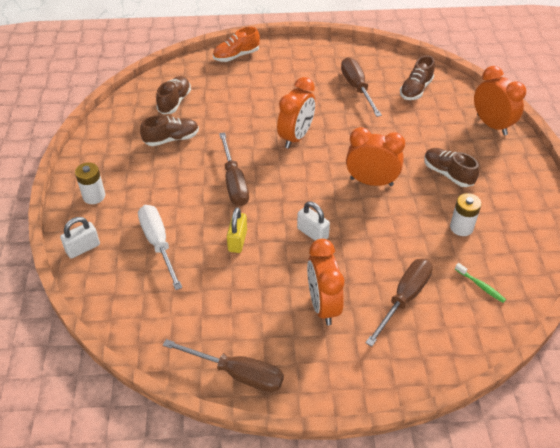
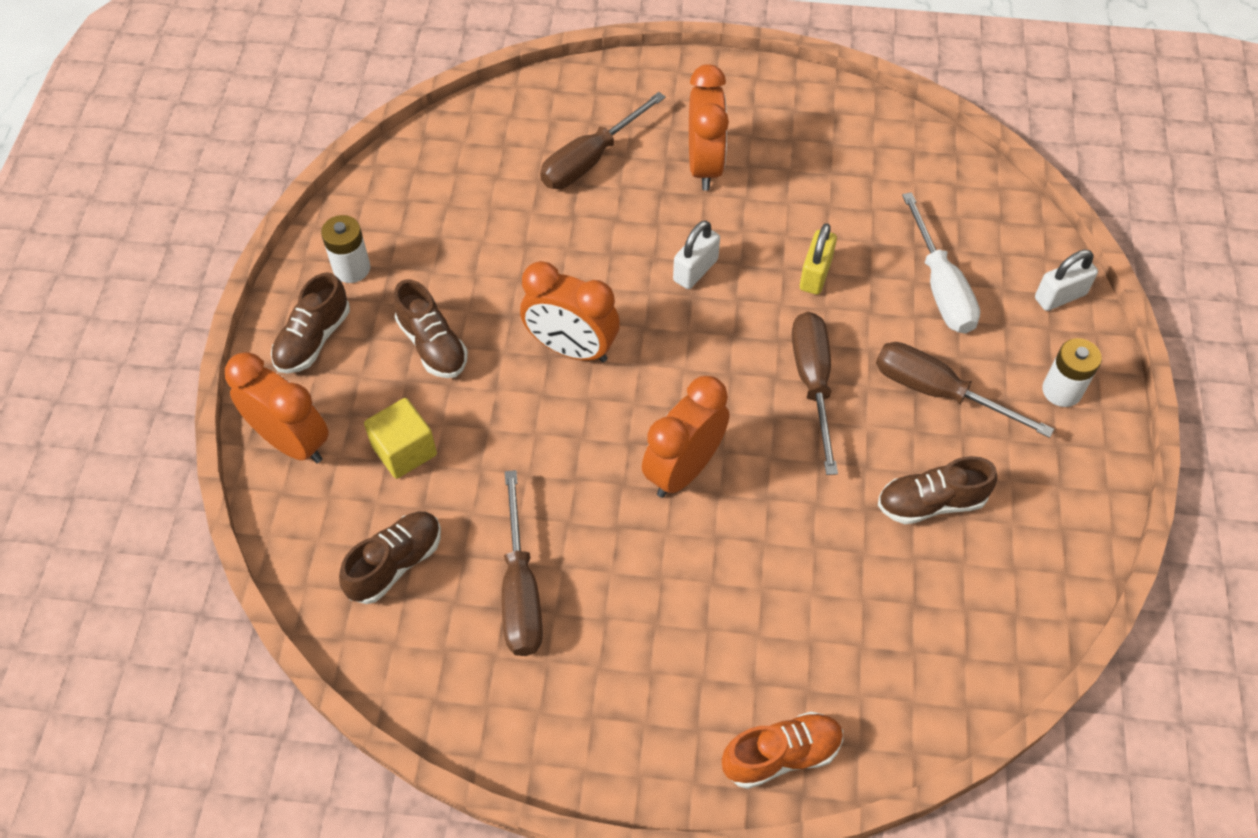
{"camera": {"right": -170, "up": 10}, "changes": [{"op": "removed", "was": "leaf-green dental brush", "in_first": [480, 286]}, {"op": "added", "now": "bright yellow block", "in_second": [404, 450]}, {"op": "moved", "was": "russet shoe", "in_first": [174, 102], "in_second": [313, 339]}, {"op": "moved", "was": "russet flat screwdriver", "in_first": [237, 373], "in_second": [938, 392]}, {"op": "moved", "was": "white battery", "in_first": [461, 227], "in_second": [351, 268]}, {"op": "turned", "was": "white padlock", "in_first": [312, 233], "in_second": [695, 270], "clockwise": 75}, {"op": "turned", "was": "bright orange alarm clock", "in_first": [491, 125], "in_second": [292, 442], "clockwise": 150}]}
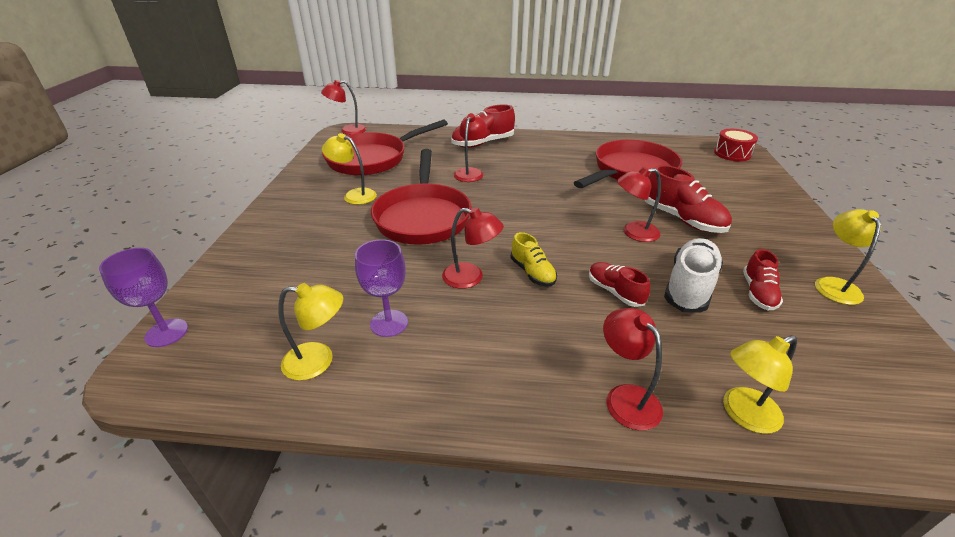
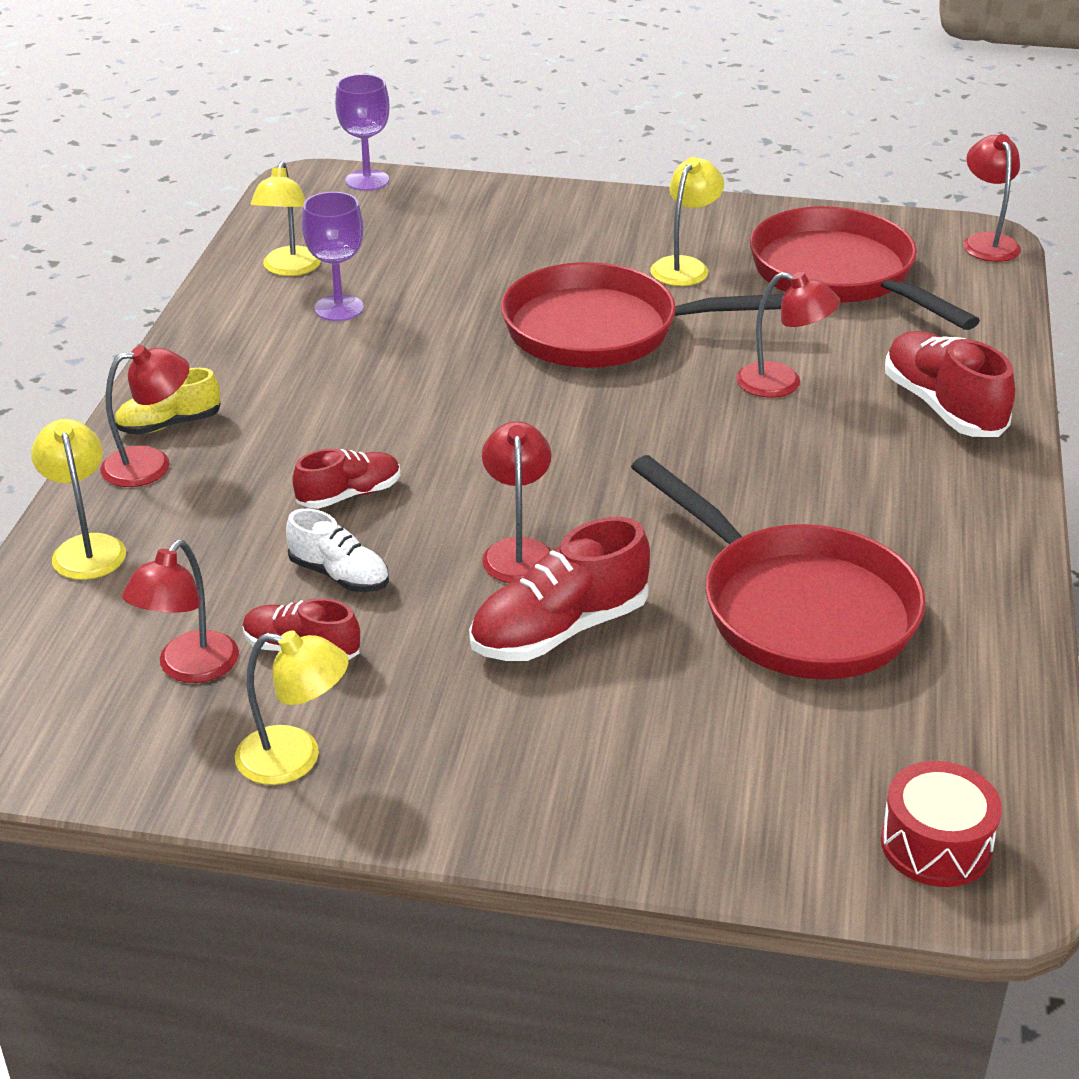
{"camera": {"right": 95, "up": 0}, "changes": [{"op": "moved", "was": "scarlet desk lamp", "in_first": [471, 278], "in_second": [189, 668]}, {"op": "moved", "was": "bright yellow shoe", "in_first": [532, 272], "in_second": [169, 424]}, {"op": "resized", "was": "white shoe", "in_first": [689, 287], "in_second": [339, 575], "ratio": 0.61}]}
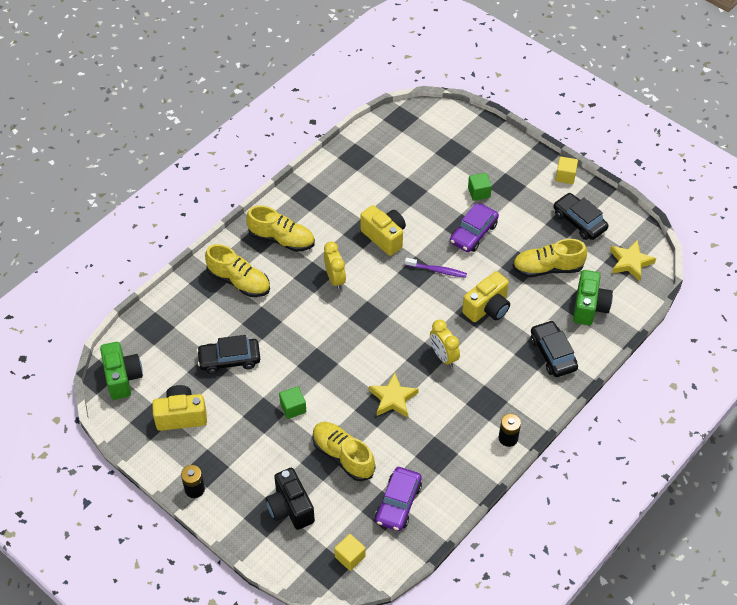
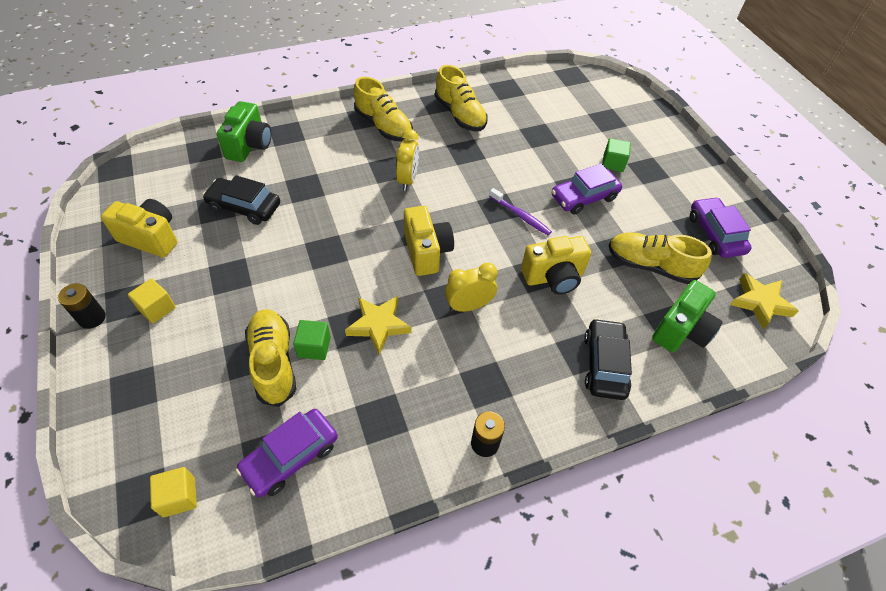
{"camera": {"right": 25, "up": 0}, "changes": [{"op": "removed", "was": "ebony compact camera", "in_first": [290, 508]}, {"op": "moved", "was": "leaf-green compact camera", "in_first": [122, 378], "in_second": [249, 145]}, {"op": "moved", "was": "bright yellow shoe", "in_first": [239, 281], "in_second": [460, 115]}, {"op": "moved", "was": "leaf-green block", "in_first": [293, 408], "in_second": [314, 347]}, {"op": "moved", "was": "bright yellow compact camera", "in_first": [384, 237], "in_second": [427, 252]}, {"op": "moved", "was": "bright yellow block", "in_first": [565, 176], "in_second": [157, 308]}, {"op": "recoloured", "was": "ebony car", "now": "royal purple car", "in_first": [579, 221], "in_second": [715, 234]}, {"op": "turned", "was": "bright yellow alarm clock", "in_first": [443, 356], "in_second": [468, 306], "clockwise": 75}]}
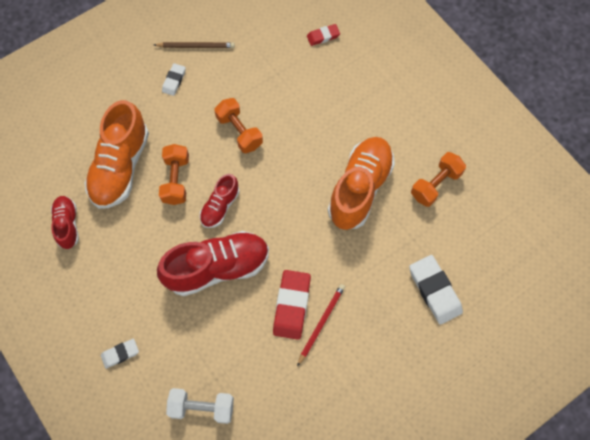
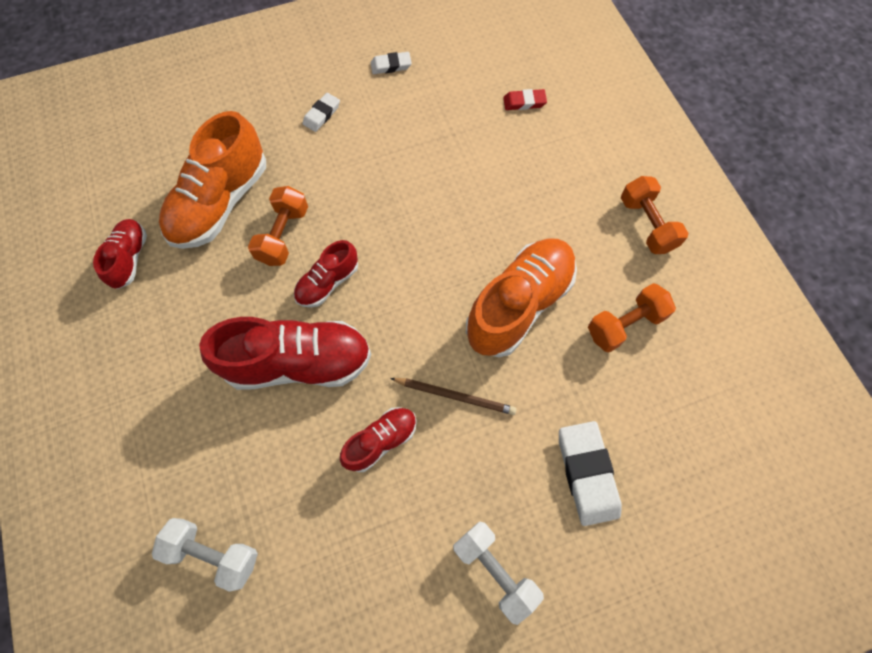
{"camera": {"right": 15, "up": 0}, "changes": [{"op": "removed", "was": "scarlet pencil", "in_first": [321, 323]}, {"op": "added", "now": "white free weight", "in_second": [494, 570]}, {"op": "moved", "was": "white eraser", "in_first": [120, 354], "in_second": [391, 65]}, {"op": "moved", "was": "russet pencil", "in_first": [196, 46], "in_second": [455, 396]}, {"op": "moved", "was": "bright orange free weight", "in_first": [239, 132], "in_second": [647, 224]}, {"op": "replaced", "was": "scarlet eraser", "now": "scarlet shoe", "in_first": [292, 305], "in_second": [381, 441]}]}
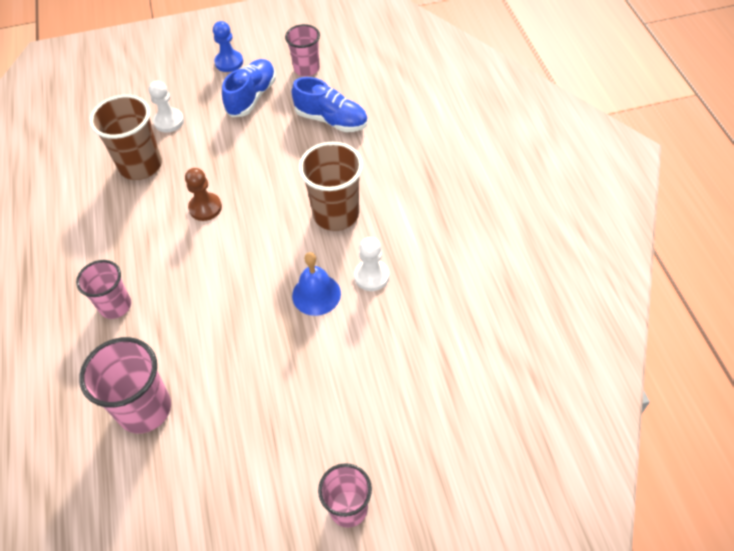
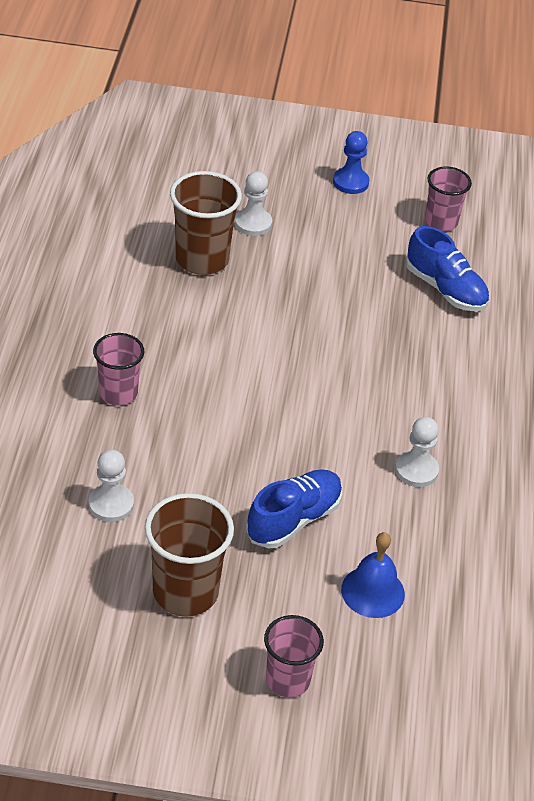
{"camera": {"right": 15, "up": -10}, "changes": [{"op": "removed", "was": "russet chess pawn", "in_first": [205, 208]}, {"op": "moved", "was": "blue shoe", "in_first": [252, 97], "in_second": [294, 519]}, {"op": "moved", "was": "blue bell", "in_first": [316, 294], "in_second": [373, 591]}, {"op": "moved", "was": "russet tumbler", "in_first": [336, 214], "in_second": [185, 592]}, {"op": "replaced", "was": "rose-pink tumbler", "now": "white chess pawn", "in_first": [145, 409], "in_second": [111, 504]}]}
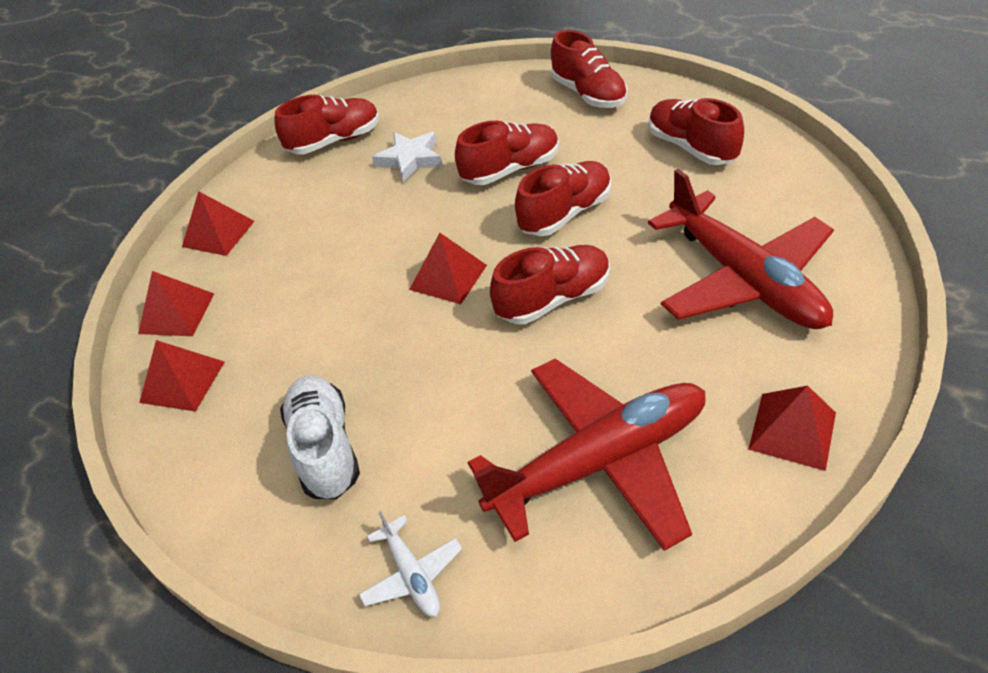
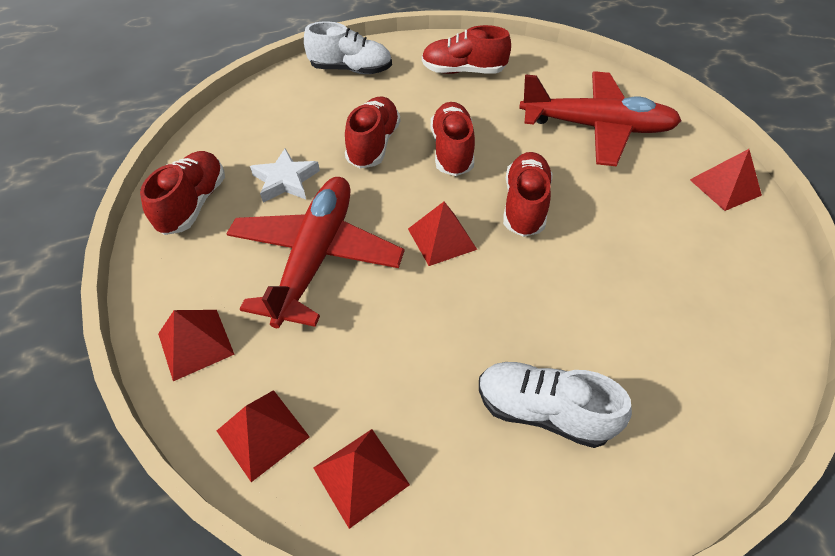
{"camera": {"right": -55, "up": 5}, "changes": [{"op": "removed", "was": "white plane", "in_first": [412, 575]}, {"op": "moved", "was": "scarlet plane", "in_first": [600, 461], "in_second": [316, 256]}, {"op": "recoloured", "was": "scarlet shoe", "now": "white shoe", "in_first": [588, 94], "in_second": [351, 70]}]}
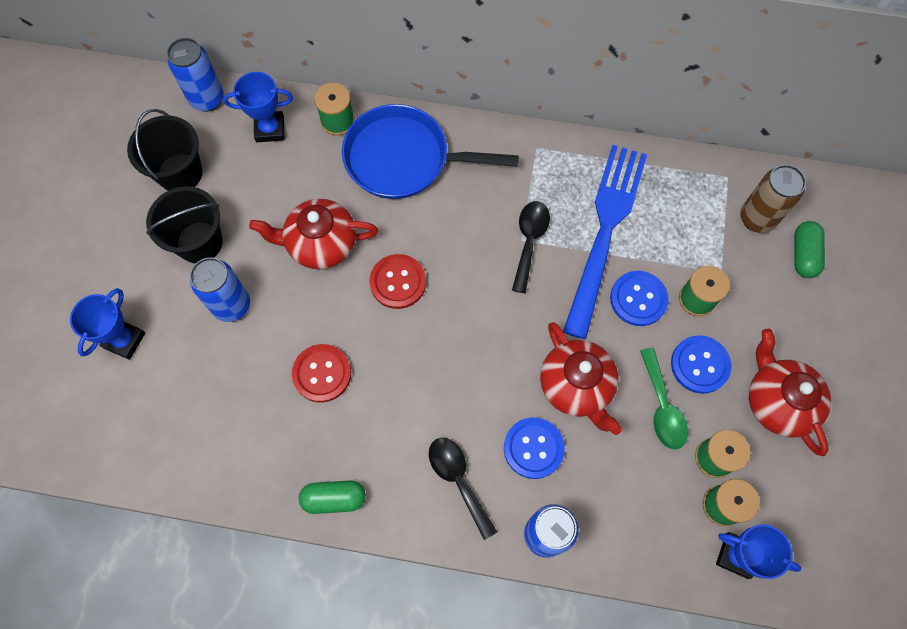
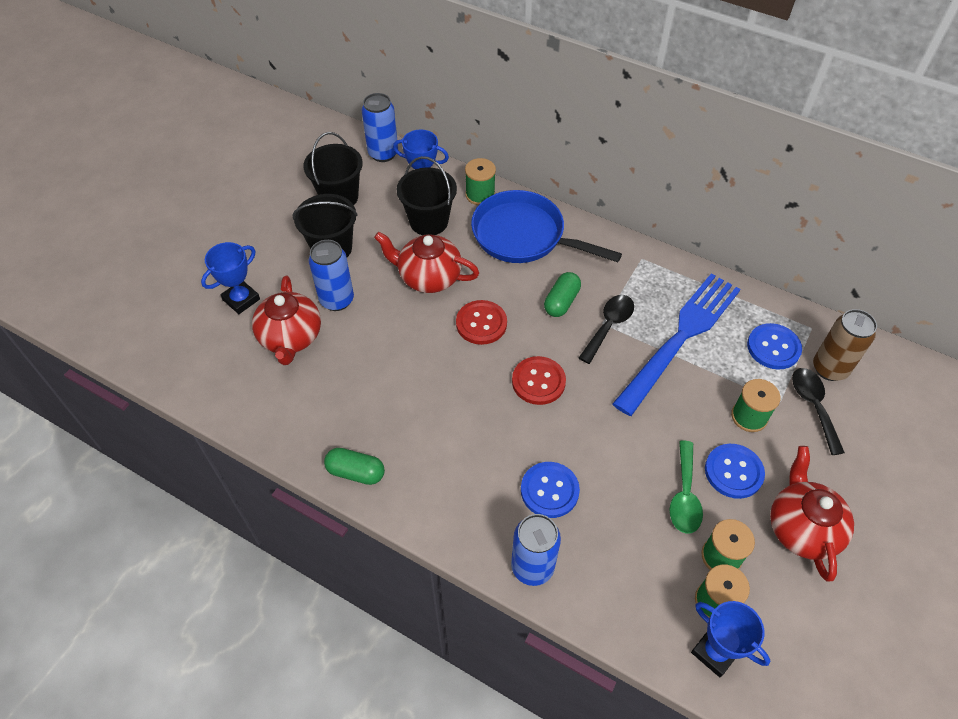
{"camera": {"right": 20, "up": -15}, "changes": [{"op": "added", "now": "ebony sand bucket", "in_second": [429, 221]}, {"op": "moved", "was": "scarlet sewing button", "in_first": [322, 373], "in_second": [538, 381]}, {"op": "moved", "was": "ebony teaspoon", "in_first": [458, 480], "in_second": [813, 406]}, {"op": "moved", "was": "scarlet china teapot", "in_first": [576, 386], "in_second": [291, 337]}, {"op": "moved", "was": "blue sewing button", "in_first": [638, 299], "in_second": [773, 347]}, {"op": "moved", "was": "leaf-green capsule", "in_first": [803, 255], "in_second": [561, 302]}]}
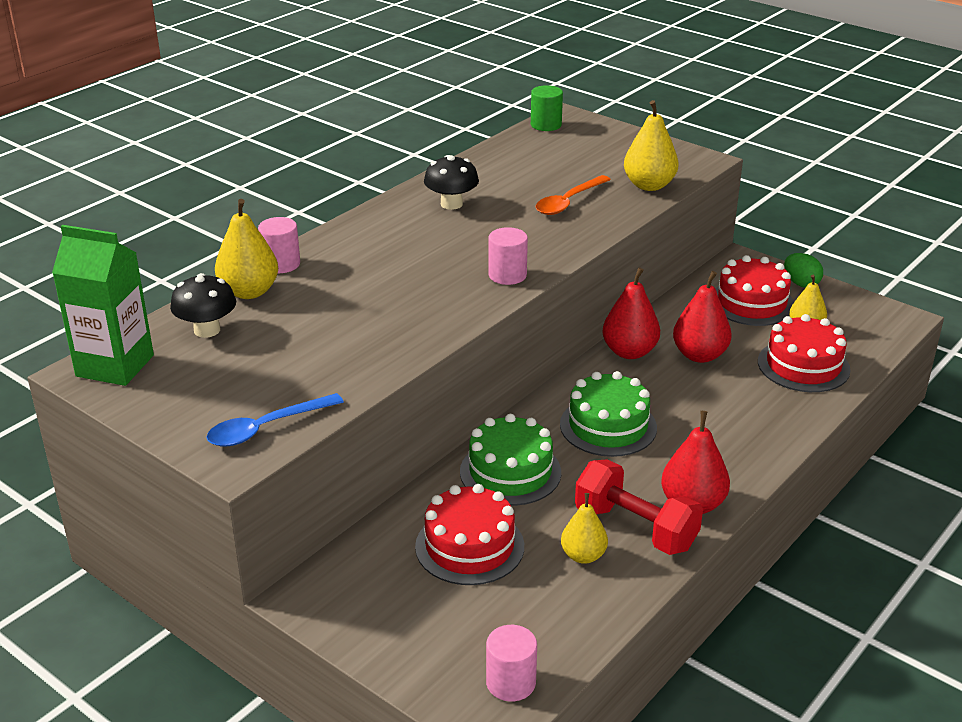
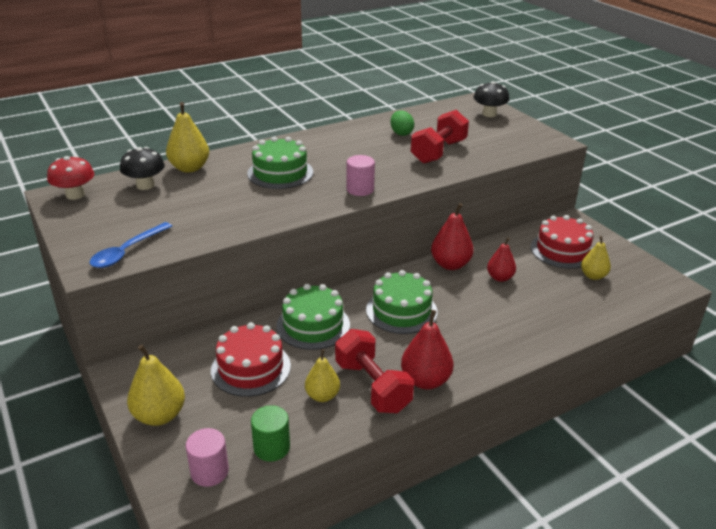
{"camera": {"right": 20, "up": 0}, "changes": [{"op": "removed", "was": "rose-pink cylinder shape", "in_first": [281, 264]}, {"op": "removed", "was": "scarlet gateau", "in_first": [803, 365]}, {"op": "added", "now": "leaf-green gateau", "in_second": [280, 173]}, {"op": "moved", "was": "ebony toadstool", "in_first": [451, 204], "in_second": [489, 114]}, {"op": "moved", "was": "leaf-green cylinder shape", "in_first": [546, 125], "in_second": [271, 448]}, {"op": "moved", "was": "bright yellow toy pear", "in_first": [649, 185], "in_second": [159, 415]}, {"op": "moved", "was": "leaf-green toy egg", "in_first": [801, 283], "in_second": [401, 133]}, {"op": "replaced", "was": "leaf-green carton", "now": "scarlet toadstool", "in_first": [115, 366], "in_second": [75, 195]}, {"op": "replaced", "was": "bright orange teaspoon", "now": "scarlet free weight", "in_first": [568, 202], "in_second": [438, 152]}, {"op": "turned", "was": "blue teaspoon", "in_first": [266, 428], "in_second": [127, 251], "clockwise": -45}, {"op": "resized", "was": "scarlet toy pear", "in_first": [699, 355], "in_second": [500, 278], "ratio": 0.66}]}
